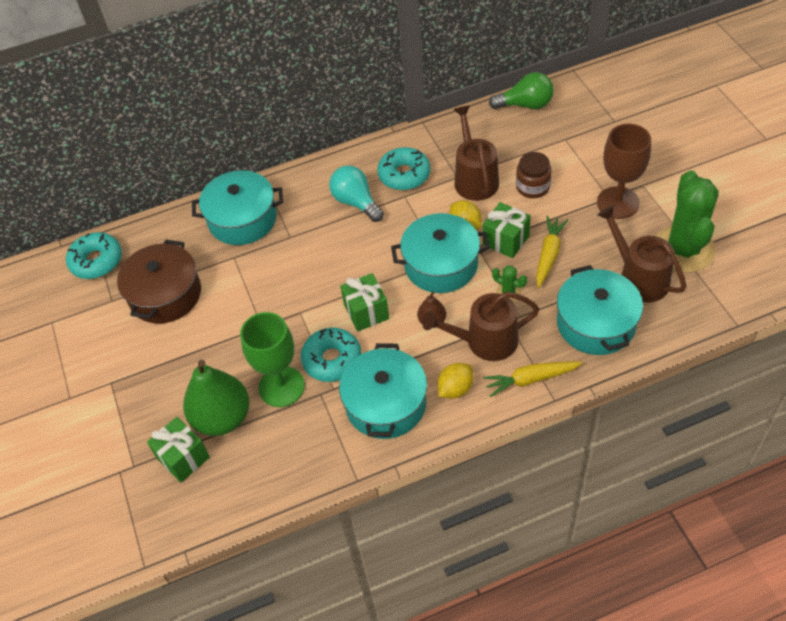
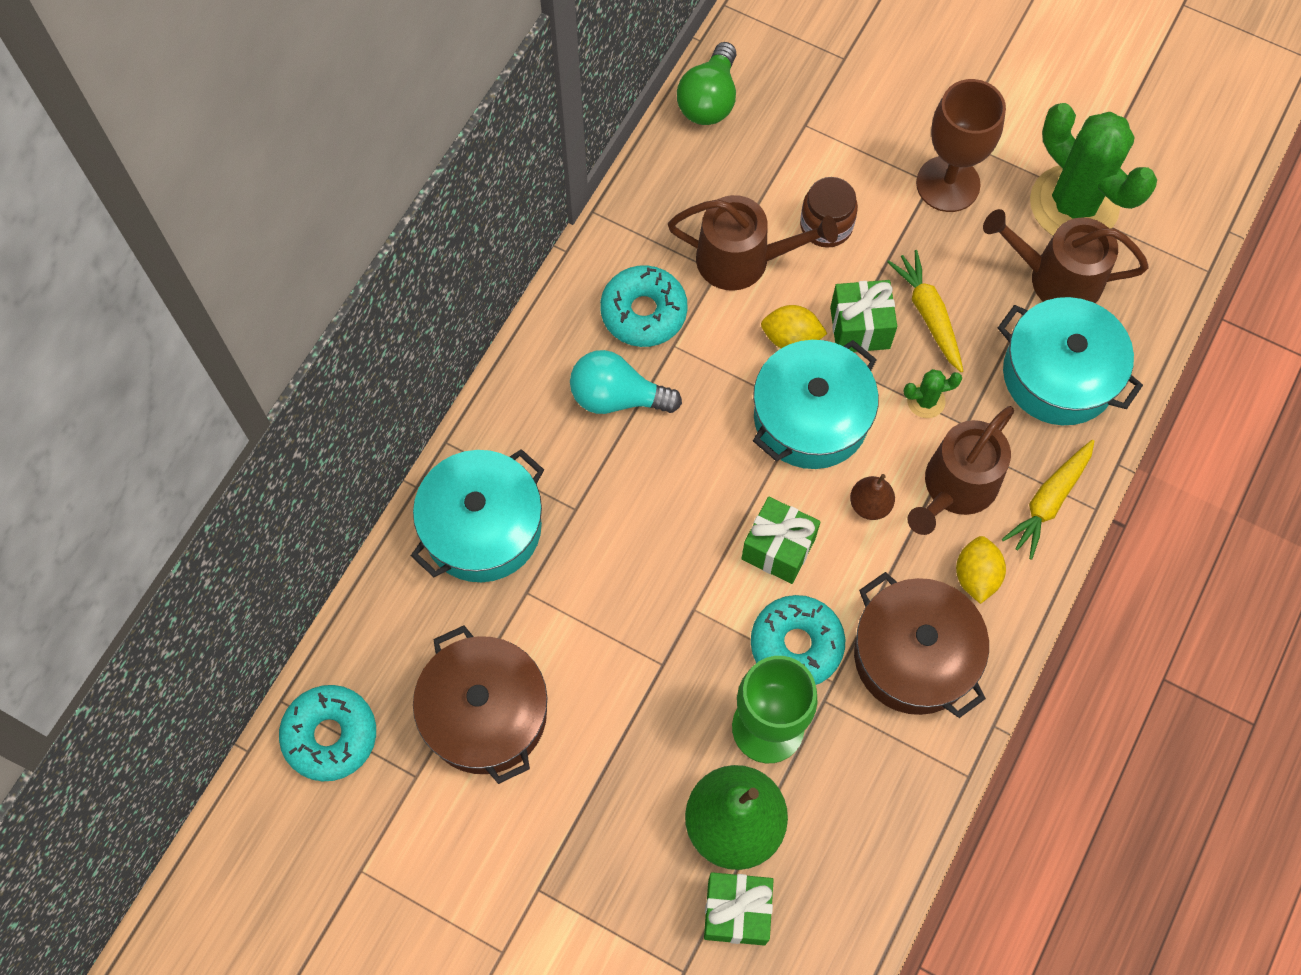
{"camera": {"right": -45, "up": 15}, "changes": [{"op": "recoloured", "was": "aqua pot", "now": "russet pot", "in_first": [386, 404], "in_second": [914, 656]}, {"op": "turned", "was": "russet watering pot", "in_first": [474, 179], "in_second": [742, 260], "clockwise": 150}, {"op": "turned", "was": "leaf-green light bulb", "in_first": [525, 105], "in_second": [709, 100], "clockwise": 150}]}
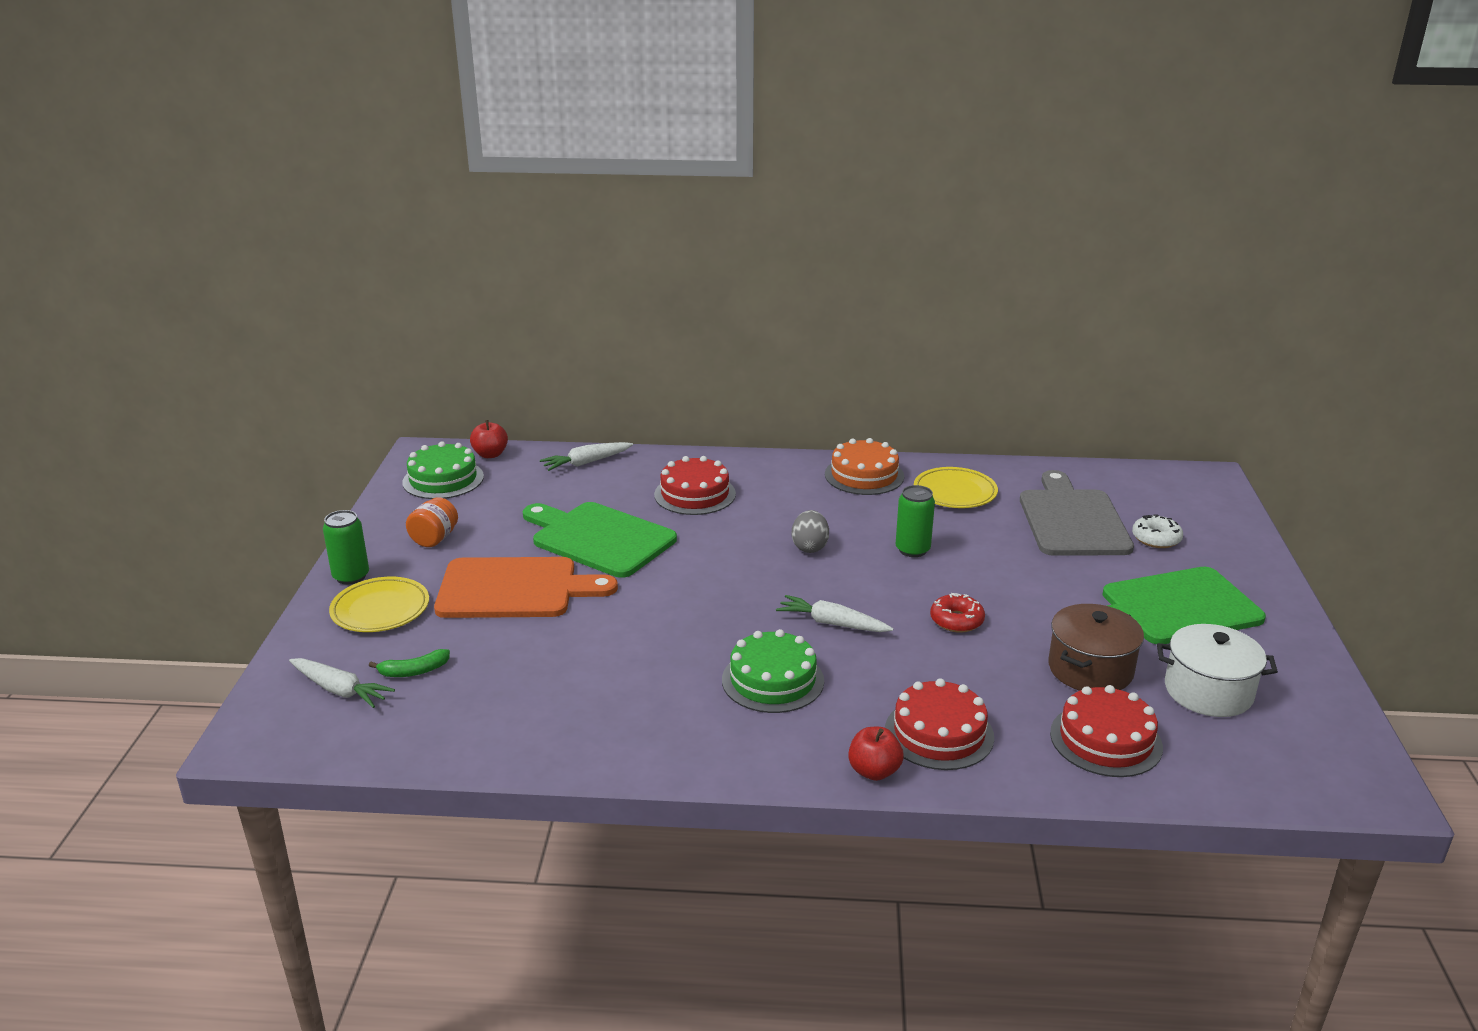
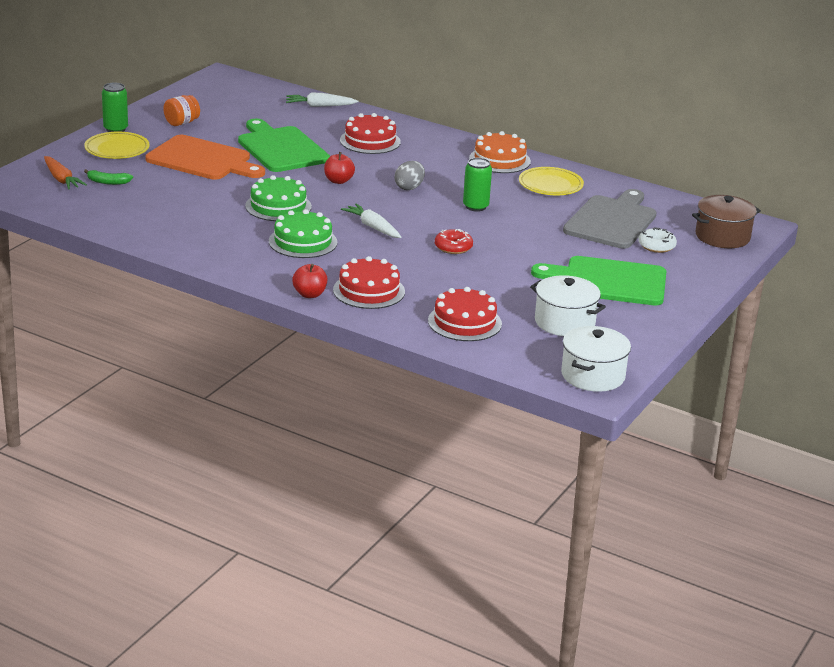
{"camera": {"right": 25, "up": 0}, "changes": [{"op": "added", "now": "white pot", "in_second": [593, 375]}, {"op": "moved", "was": "leaf-green gateau", "in_first": [443, 479], "in_second": [278, 206]}, {"op": "moved", "was": "scarlet apple fruit", "in_first": [490, 454], "in_second": [338, 181]}, {"op": "moved", "was": "russet pot", "in_first": [1090, 669], "in_second": [722, 236]}, {"op": "recoloured", "was": "white toy carrot", "now": "bright orange toy carrot", "in_first": [340, 690], "in_second": [61, 179]}]}
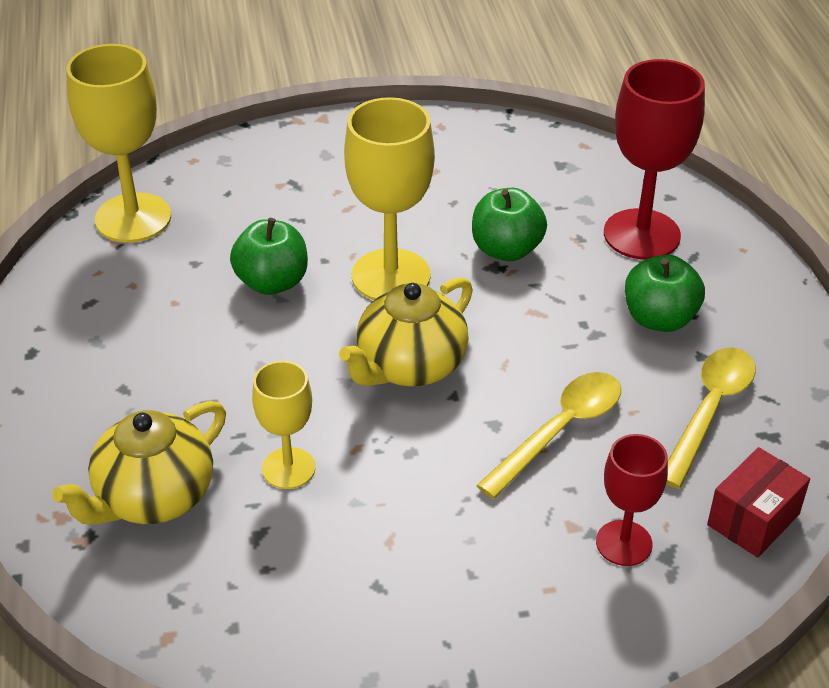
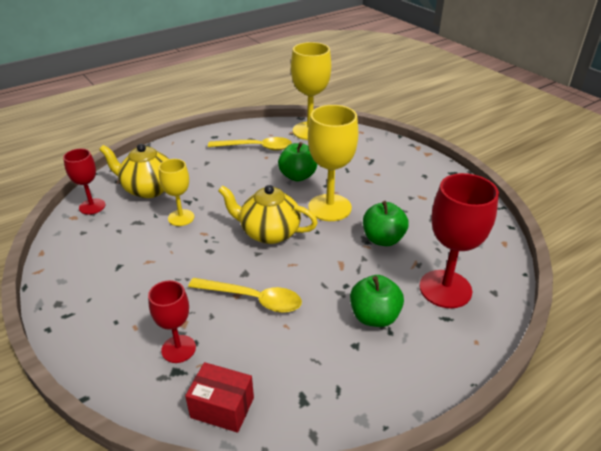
{"camera": {"right": 65, "up": -5}, "changes": [{"op": "added", "now": "scarlet wine glass", "in_second": [92, 206]}, {"op": "moved", "was": "bright yellow teaspoon", "in_first": [709, 411], "in_second": [256, 147]}]}
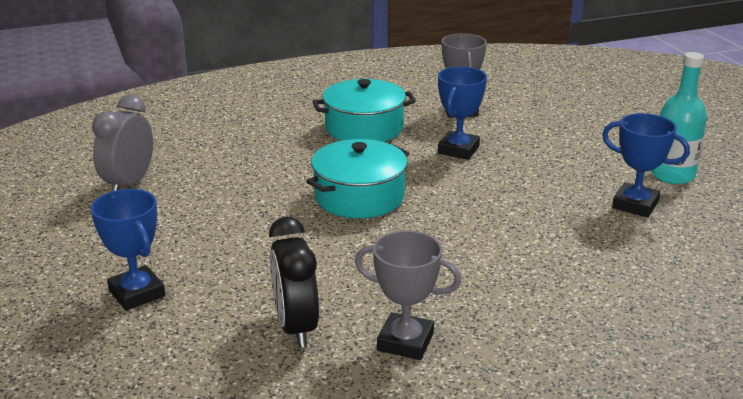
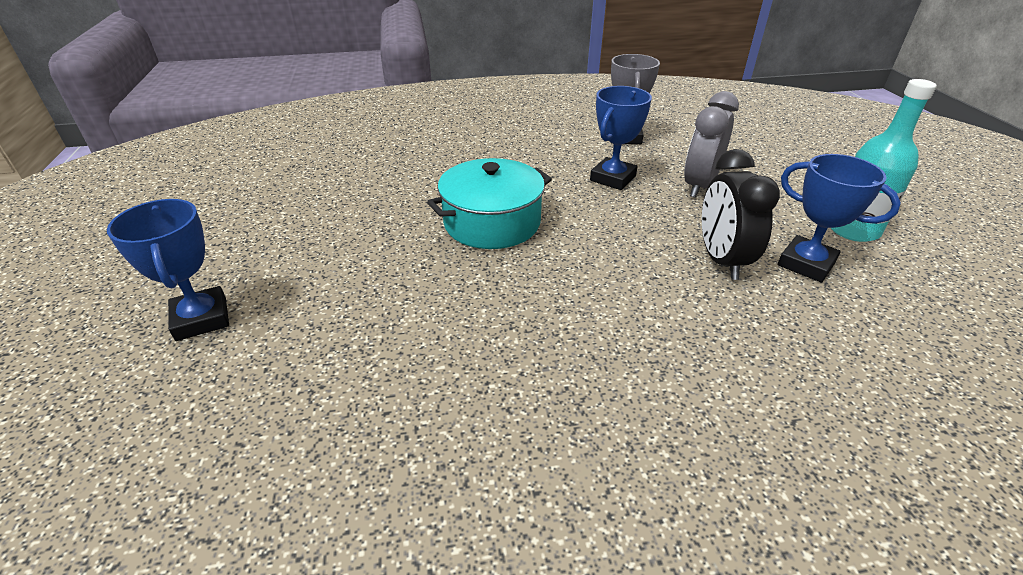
{"camera": {"right": 10, "up": 10}, "changes": [{"op": "removed", "was": "aqua pot", "in_first": [364, 128]}, {"op": "removed", "was": "grey trophy", "in_first": [405, 342]}, {"op": "moved", "was": "grey alarm clock", "in_first": [129, 184], "in_second": [699, 186]}, {"op": "moved", "was": "ebony alarm clock", "in_first": [295, 327], "in_second": [721, 260]}]}
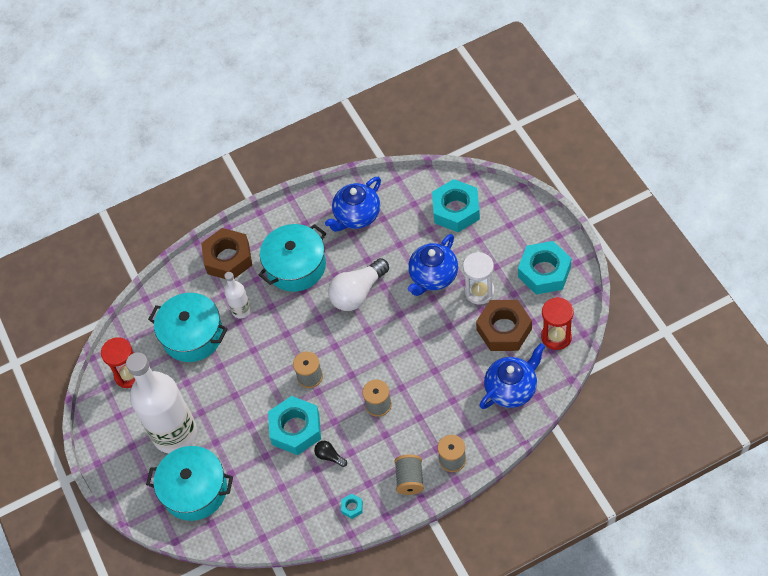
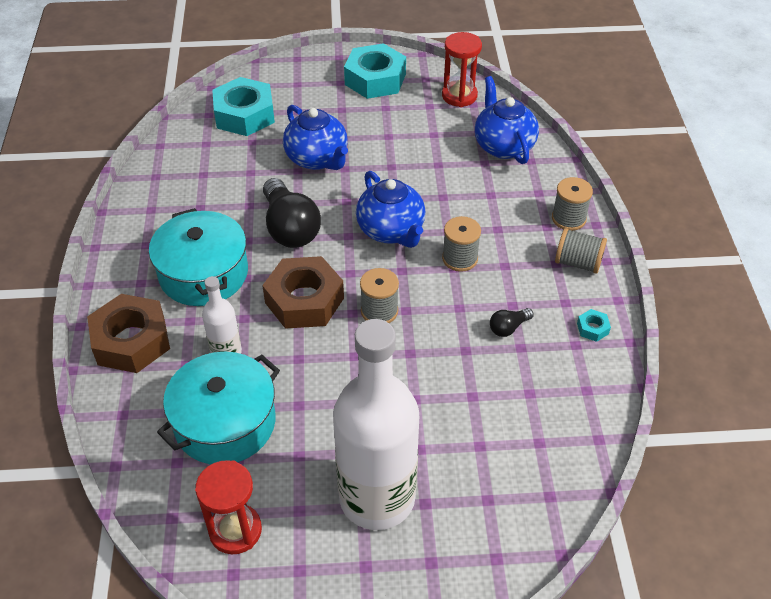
{"camera": {"right": -75, "up": -10}, "changes": [{"op": "removed", "was": "aqua pot", "in_first": [195, 490]}, {"op": "removed", "was": "aqua hexagon nut", "in_first": [296, 429]}, {"op": "removed", "was": "white hourglass", "in_first": [479, 292]}, {"op": "moved", "was": "blue china teapot", "in_first": [356, 216], "in_second": [391, 231]}, {"op": "moved", "was": "russet hexagon nut", "in_first": [504, 329], "in_second": [304, 300]}, {"op": "recoloured", "was": "white light bulb", "now": "ebony light bulb", "in_first": [358, 293], "in_second": [290, 228]}]}
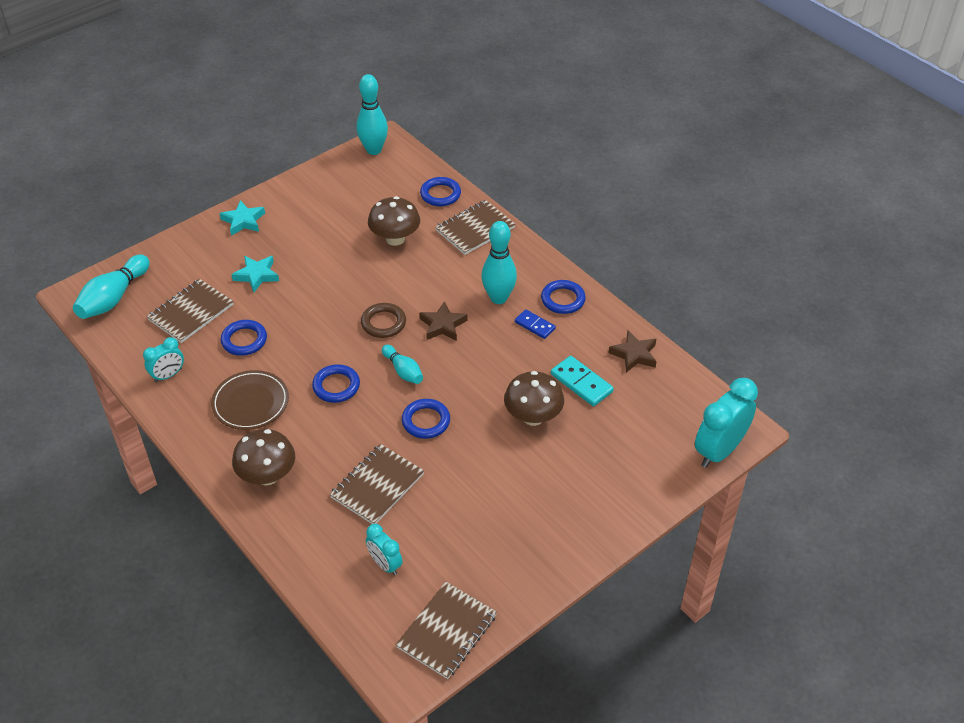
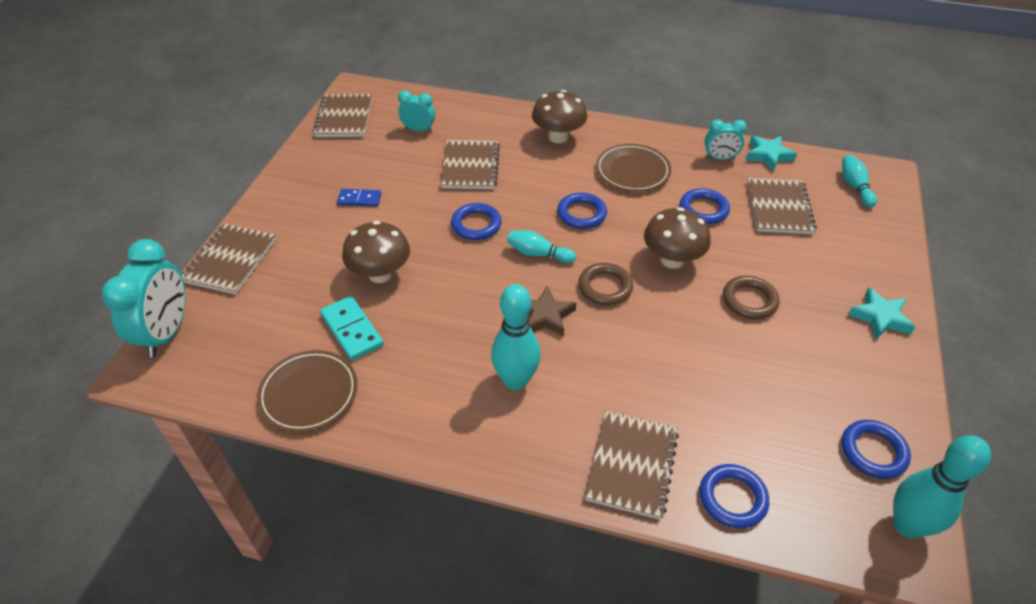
{"camera": {"right": 145, "up": 0}, "changes": [{"op": "added", "now": "russet notepad", "in_second": [230, 260]}, {"op": "added", "now": "russet ring", "in_second": [749, 300]}, {"op": "moved", "was": "aqua star", "in_first": [257, 275], "in_second": [768, 155]}, {"op": "moved", "was": "russet toadstool", "in_first": [395, 239], "in_second": [672, 260]}, {"op": "moved", "was": "blue domino", "in_first": [535, 325], "in_second": [359, 199]}, {"op": "moved", "was": "blue ring", "in_first": [563, 299], "in_second": [873, 452]}, {"op": "replaced", "was": "russet star", "now": "russet flat dish", "in_first": [634, 354], "in_second": [309, 393]}, {"op": "turned", "was": "aqua alarm clock", "in_first": [168, 375], "in_second": [720, 158], "clockwise": -105}, {"op": "turned", "was": "aqua domino", "in_first": [581, 383], "in_second": [352, 330], "clockwise": 45}, {"op": "resized", "was": "aqua skittle", "in_first": [113, 298], "in_second": [855, 186], "ratio": 0.6}]}
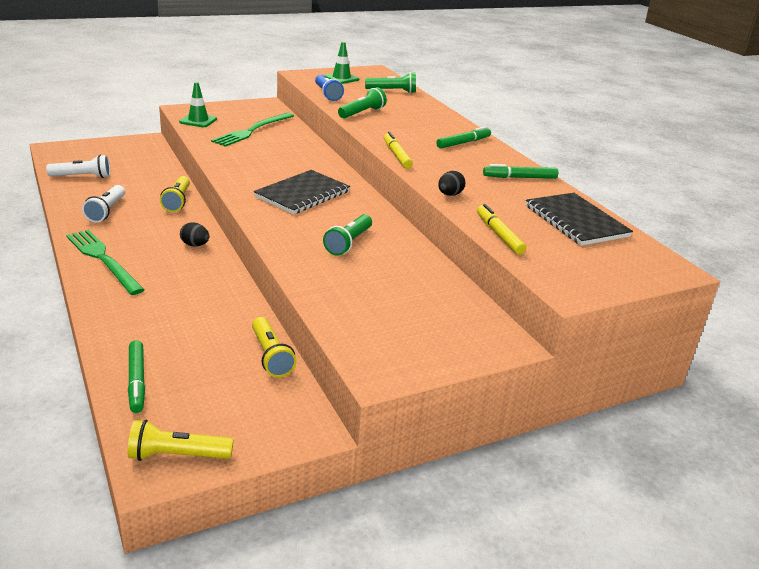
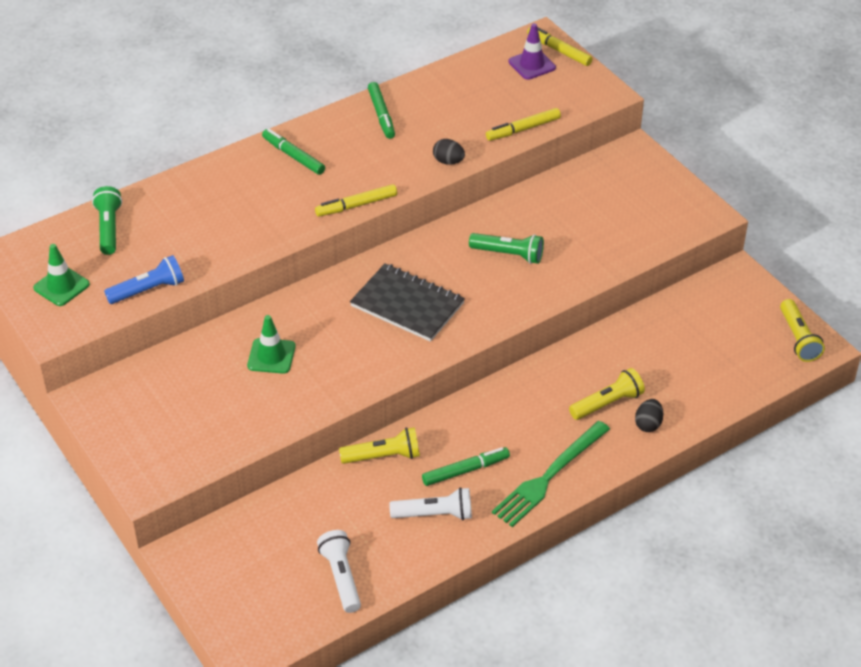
{"camera": {"right": -95, "up": 15}, "changes": [{"op": "removed", "was": "leaf-green table fork", "in_first": [253, 130]}, {"op": "removed", "was": "leaf-green flashlight", "in_first": [362, 113]}, {"op": "removed", "was": "ebony notepad", "in_first": [576, 221]}, {"op": "added", "now": "royal purple safety cone", "in_second": [532, 65]}, {"op": "added", "now": "bright yellow marker", "in_second": [559, 50]}, {"op": "moved", "was": "leaf-green marker", "in_first": [136, 381], "in_second": [465, 470]}, {"op": "moved", "was": "leaf-green safety cone", "in_first": [198, 120], "in_second": [271, 356]}, {"op": "moved", "was": "ebony toy egg", "in_first": [195, 245], "in_second": [648, 424]}, {"op": "moved", "was": "bright yellow flashlight", "in_first": [271, 356], "in_second": [607, 403]}]}
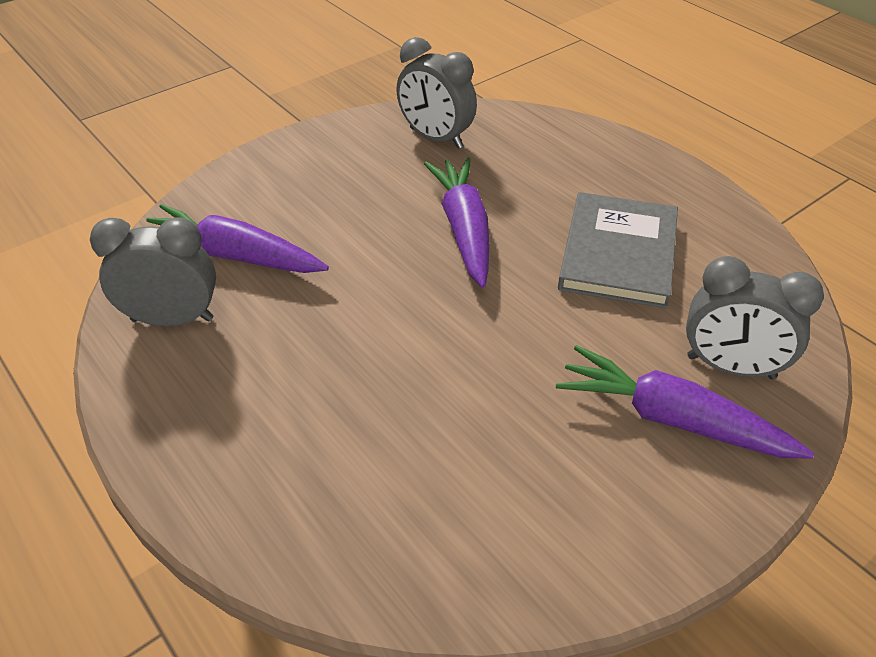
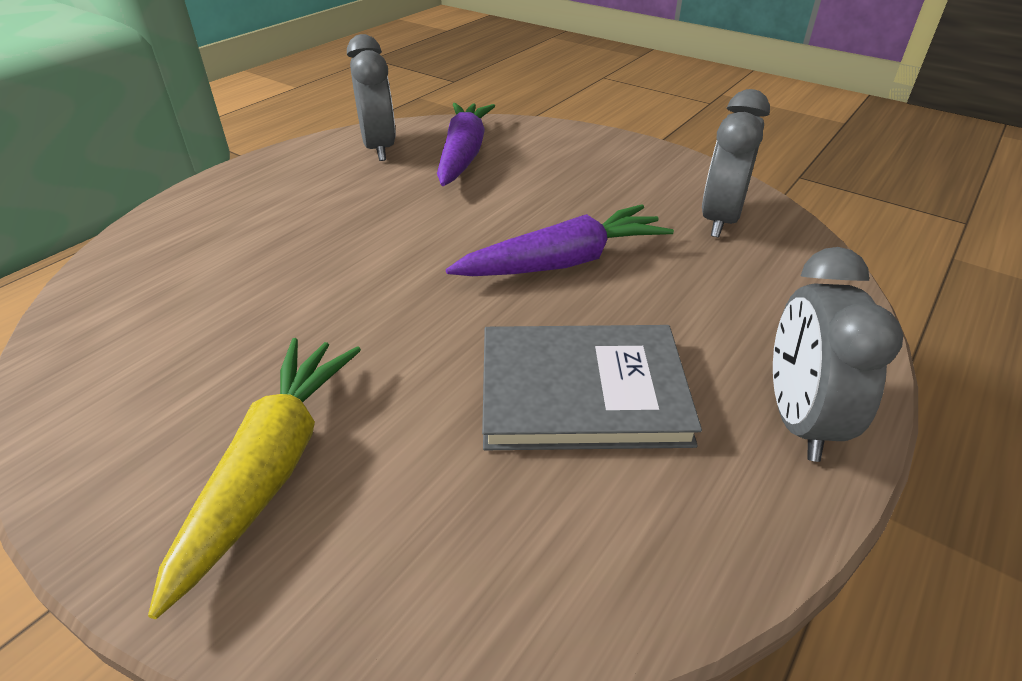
{"camera": {"right": 75, "up": -5}, "changes": [{"op": "moved", "was": "grey alarm clock", "in_first": [730, 367], "in_second": [798, 419]}, {"op": "recoloured", "was": "royal purple toy carrot", "now": "bright yellow toy carrot", "in_first": [671, 419], "in_second": [272, 467]}]}
